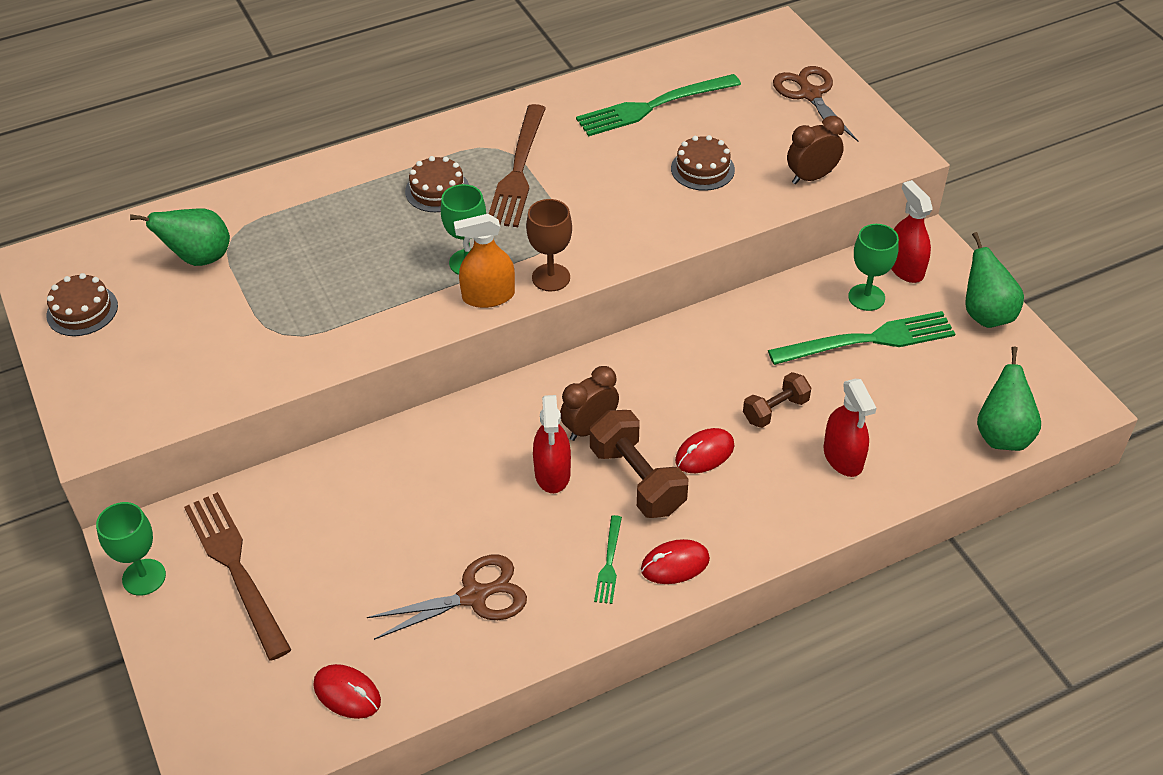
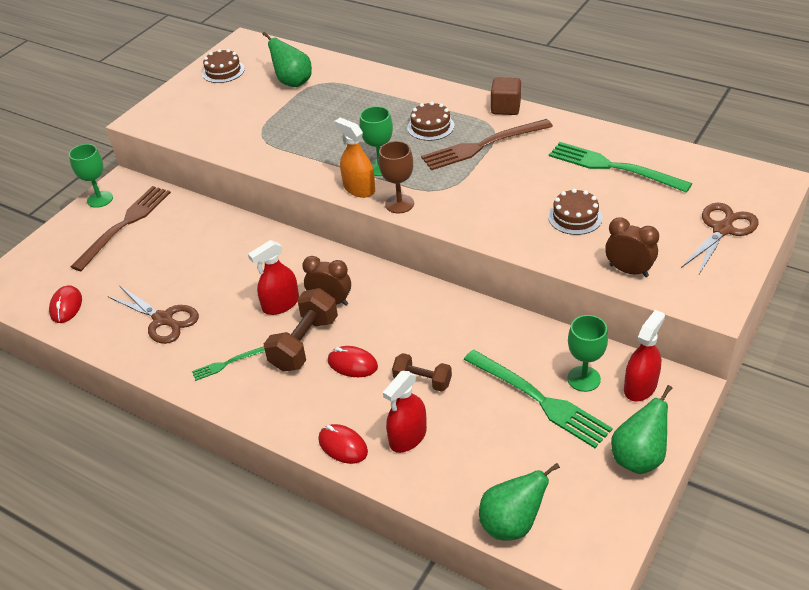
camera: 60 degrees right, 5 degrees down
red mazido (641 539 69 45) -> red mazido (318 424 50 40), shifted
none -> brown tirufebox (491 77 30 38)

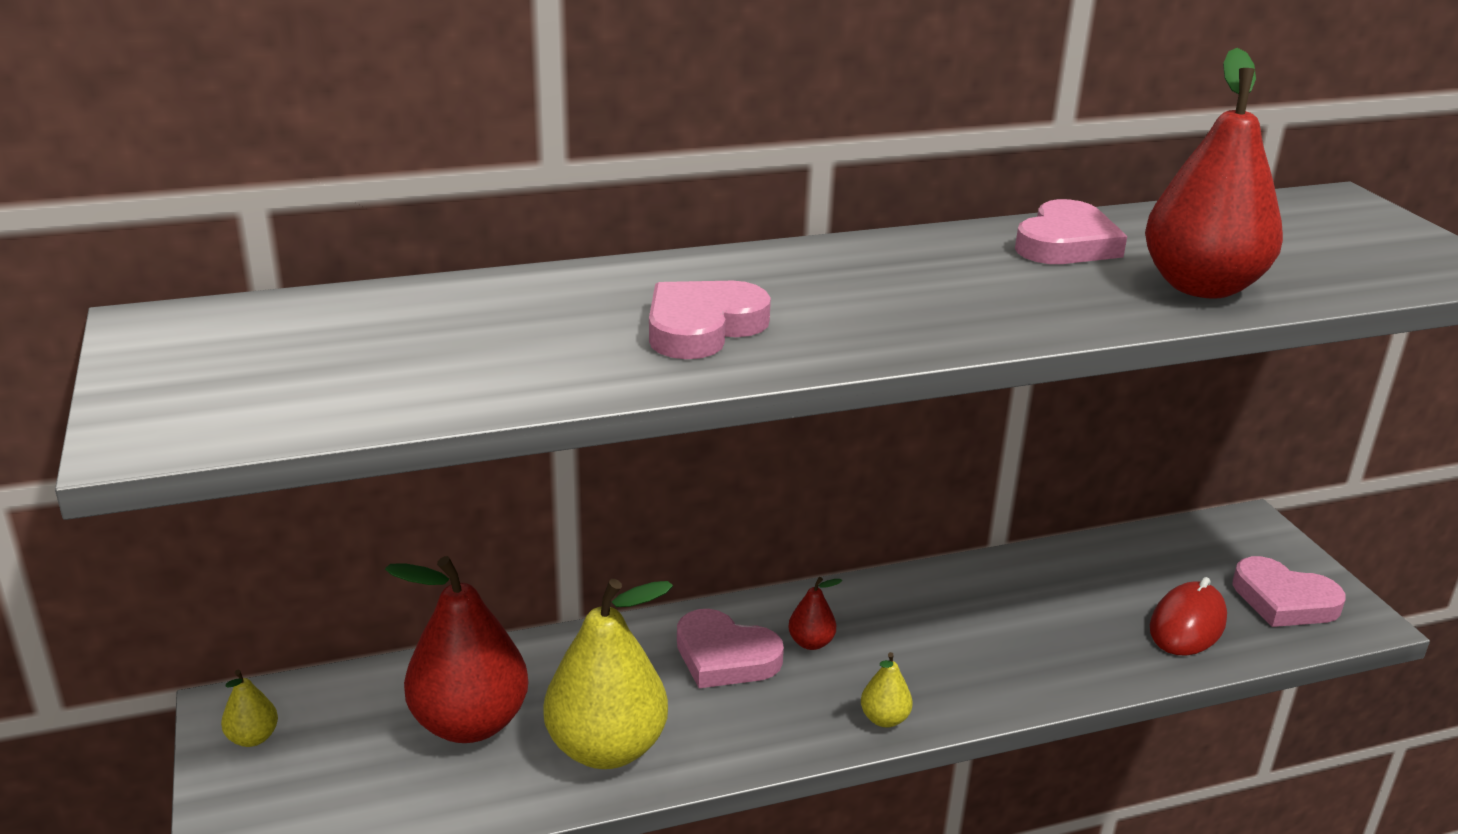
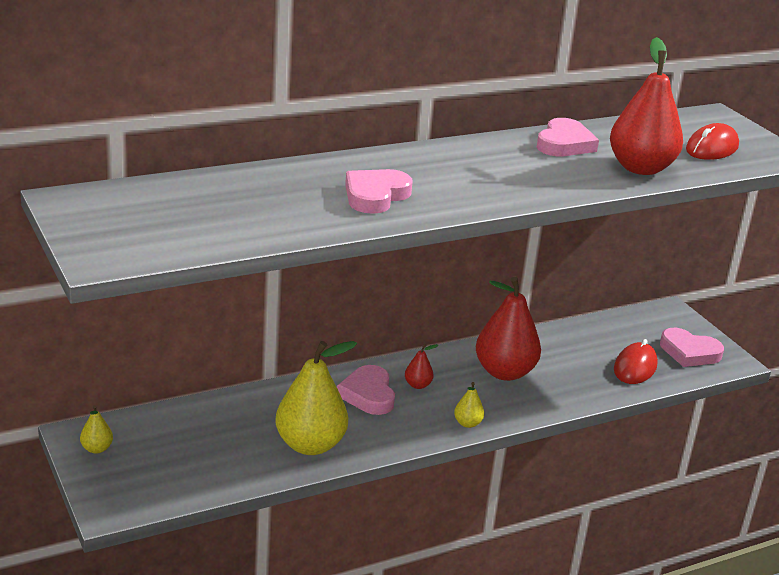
camera: 10 degrees left, 0 degrees up
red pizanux (385 556 143 187) -> red pizanux (476 277 65 104), shifted
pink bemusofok (677 609 107 79) -> pink bemusofok (337 365 58 50), 60 degrees clockwise
none -> red mazido (686 123 53 37)

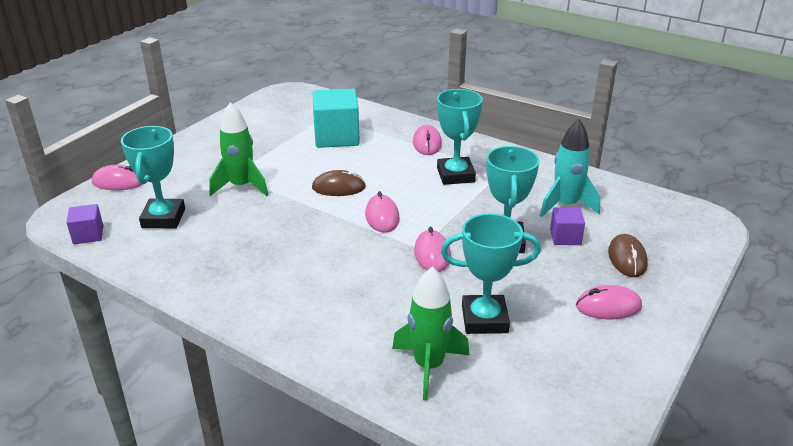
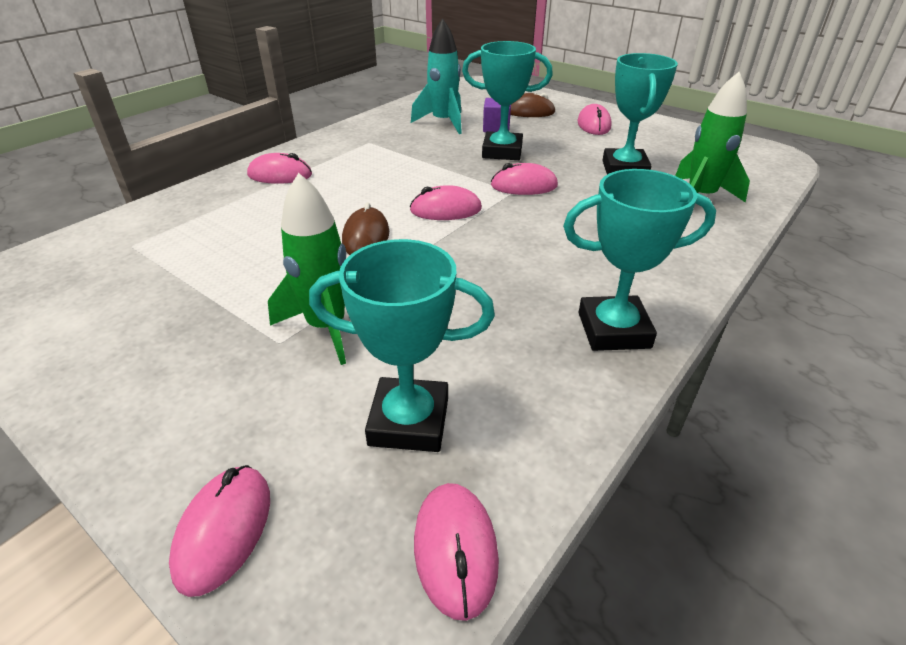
camera: 85 degrees left, 5 degrees up
turquoise tirufebox (313 89 47 59) -> none
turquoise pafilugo (437 89 46 96) -> turquoise pafilugo (563 169 153 182), shifted
purple tirufebox (66 204 37 40) -> pink mazido (414 483 85 138)

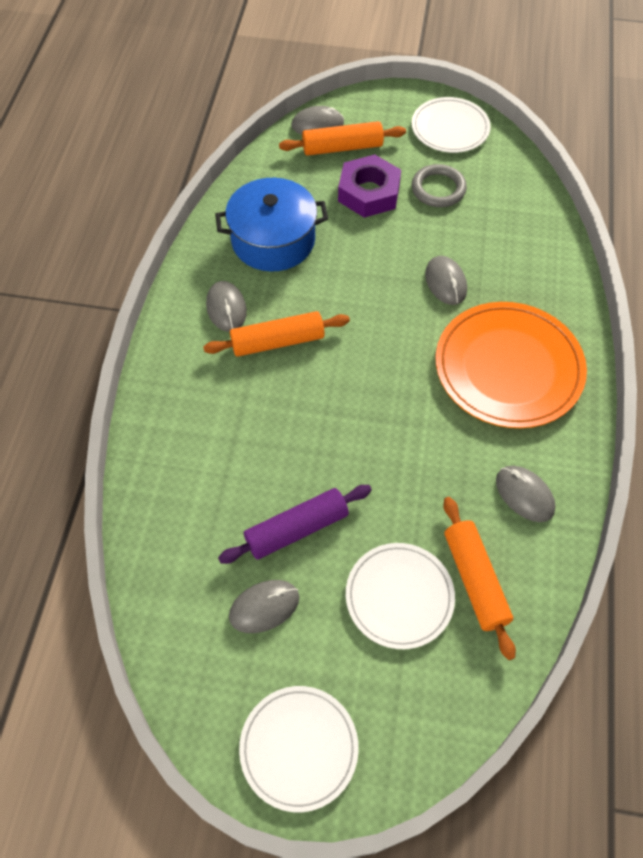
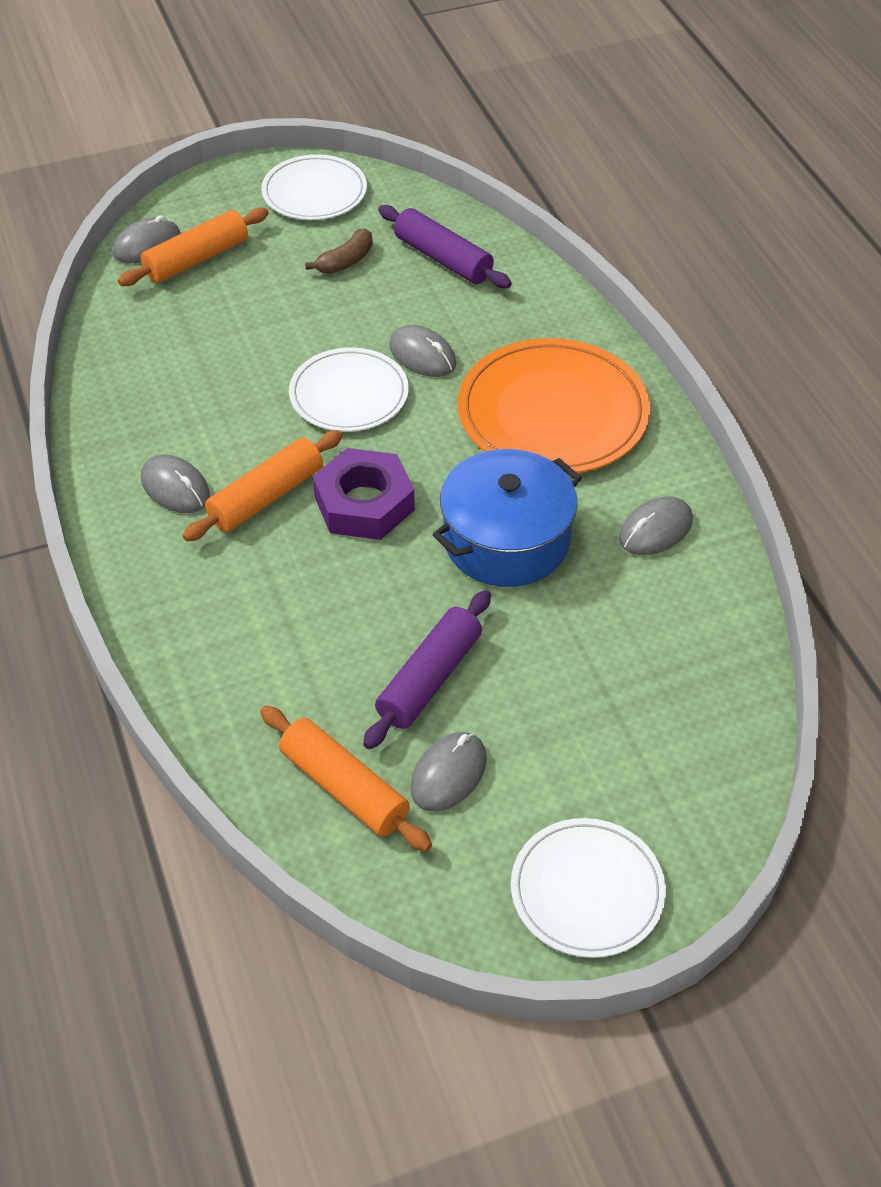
camera: 30 degrees left, 10 degrees down
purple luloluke (338 154 63 64) -> purple luloluke (313 448 102 92), shifted
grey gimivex (412 164 55 43) -> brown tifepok (305 229 68 45)
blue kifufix (215 178 113 93) -> blue kifufix (432 449 150 138), shifted
grey mazido (496 466 60 56) -> grey mazido (619 497 74 58), 60 degrees counterclockwise
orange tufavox (443 497 73 163) -> orange tufavox (260 705 172 147), shifted
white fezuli (346 543 109 106) -> white fezuli (289 348 120 84), shifted
none -> purple tufavox (378 205 134 83)

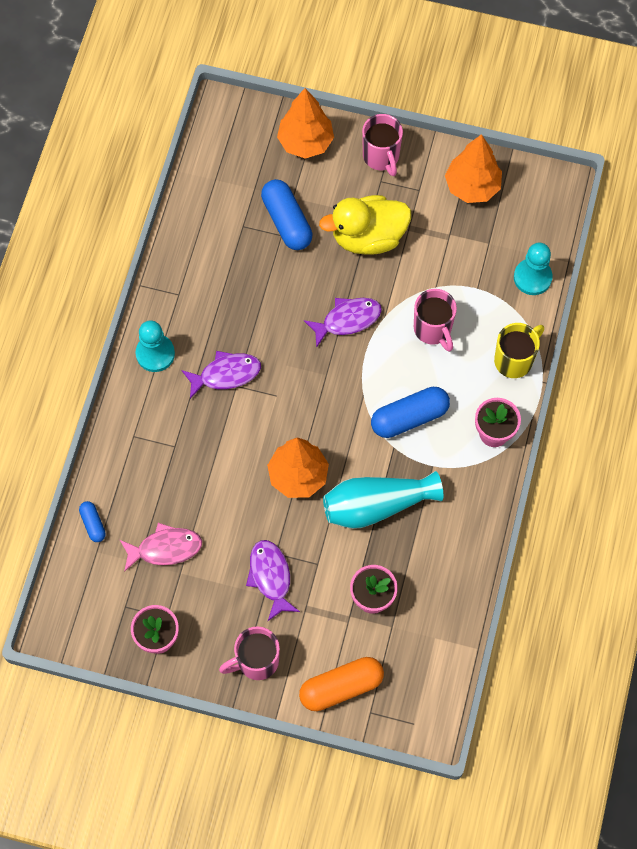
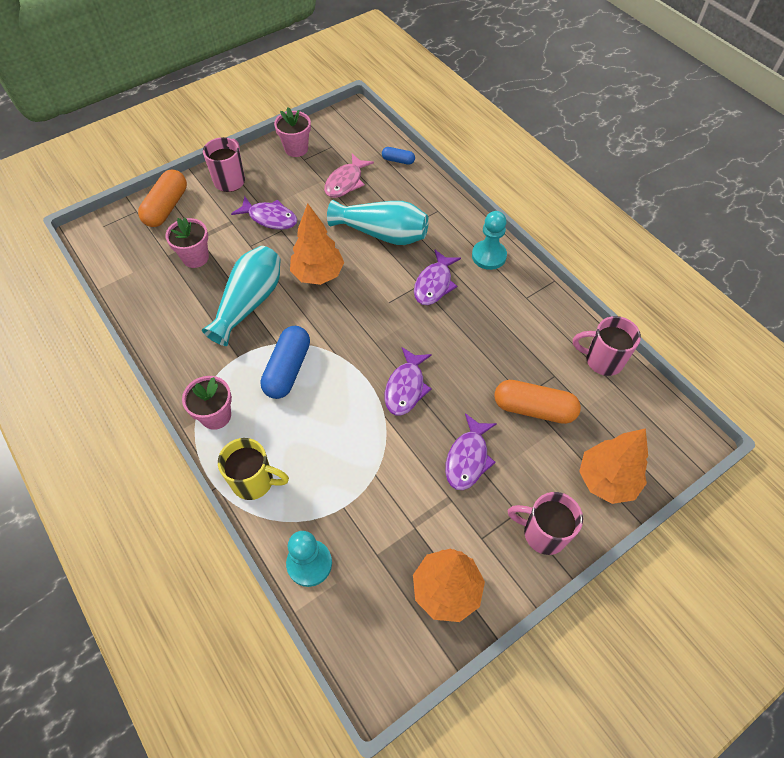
camera: 130 degrees right, 10 degrees down
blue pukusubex (261 179 51 71) -> orange pukusubex (494 380 87 44)
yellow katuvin (319 195 92 60) -> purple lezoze (445 413 52 77)
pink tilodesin (414 289 43 63) -> pink tilodesin (573 316 68 60), shifted
yellow tilodesin (494 323 50 55) -> yellow tilodesin (218 438 71 62), 75 degrees counterclockwise
none -> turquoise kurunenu (327 200 102 45)

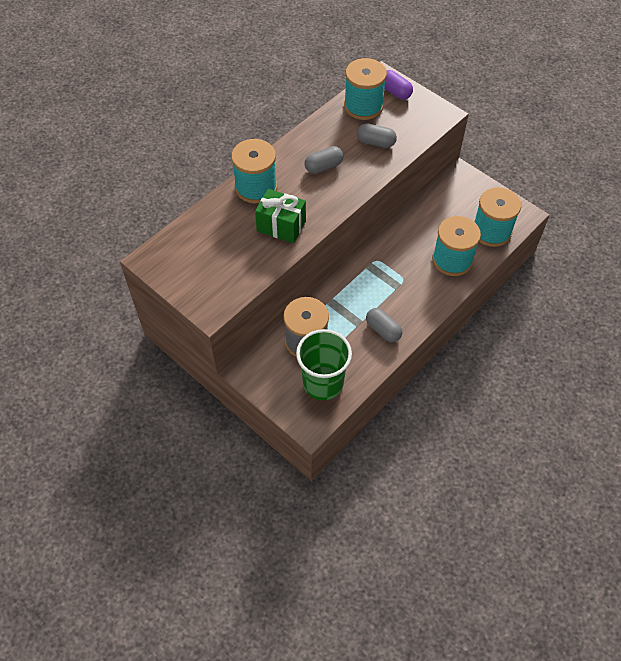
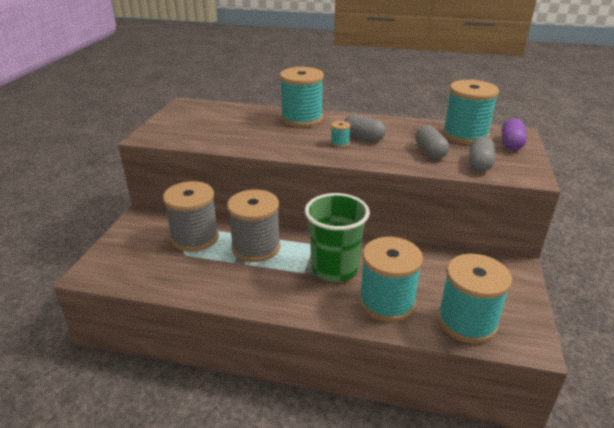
camera: 60 degrees right, 25 degrees down
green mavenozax (255 189 51 54) -> none
grey pukusubex (366 308 36 34) -> grey pukusubex (469 137 26 35), shifted
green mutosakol (296 329 56 71) -> green mutosakol (305 193 65 89), shifted
none -> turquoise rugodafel (331 121 19 27)
none -> grey rugodafel (227 189 54 73)

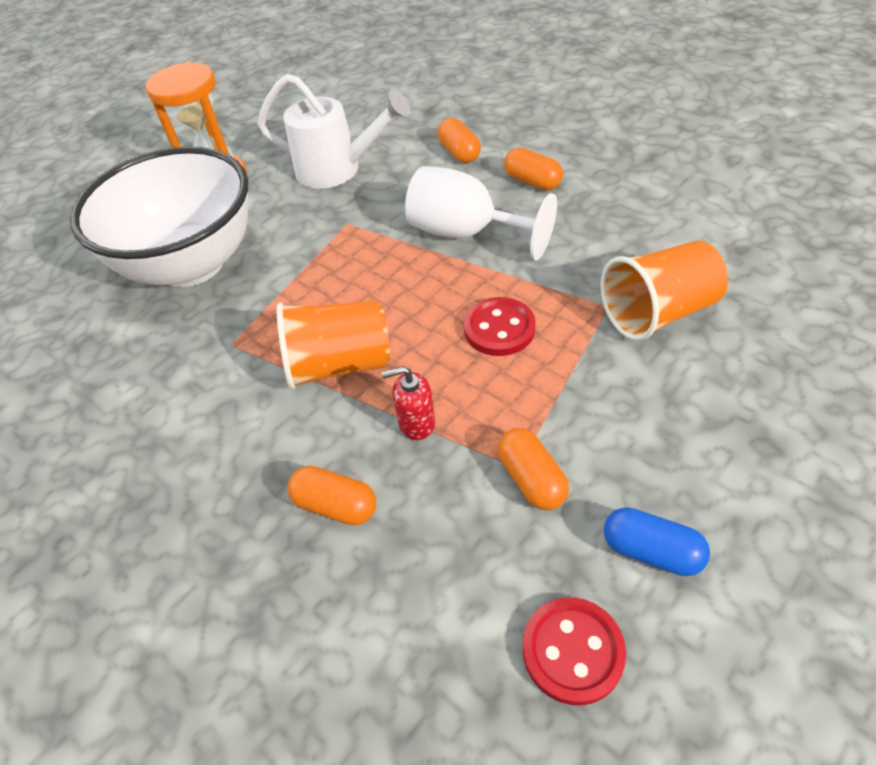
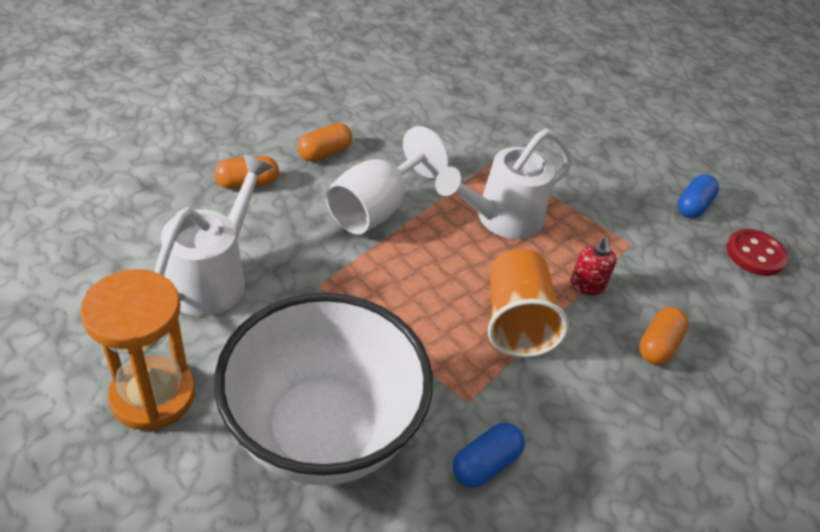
camera: 90 degrees left, 5 degrees down
orange mutosakol (601 241 127 100) -> none
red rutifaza (464 297 72 59) -> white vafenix (435 128 137 111)
orange pukusubex (498 428 71 82) -> none
none -> blue pukusubex (453 423 72 65)

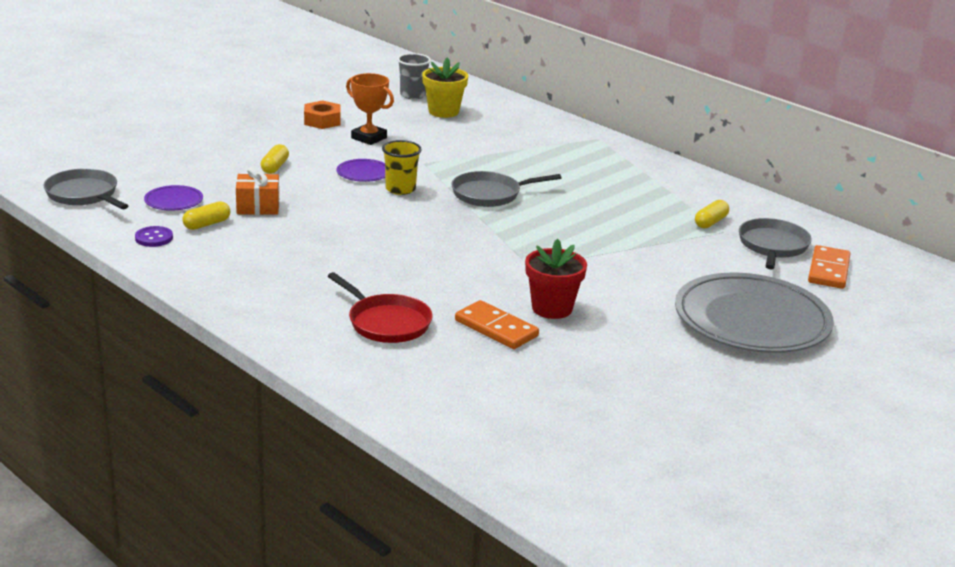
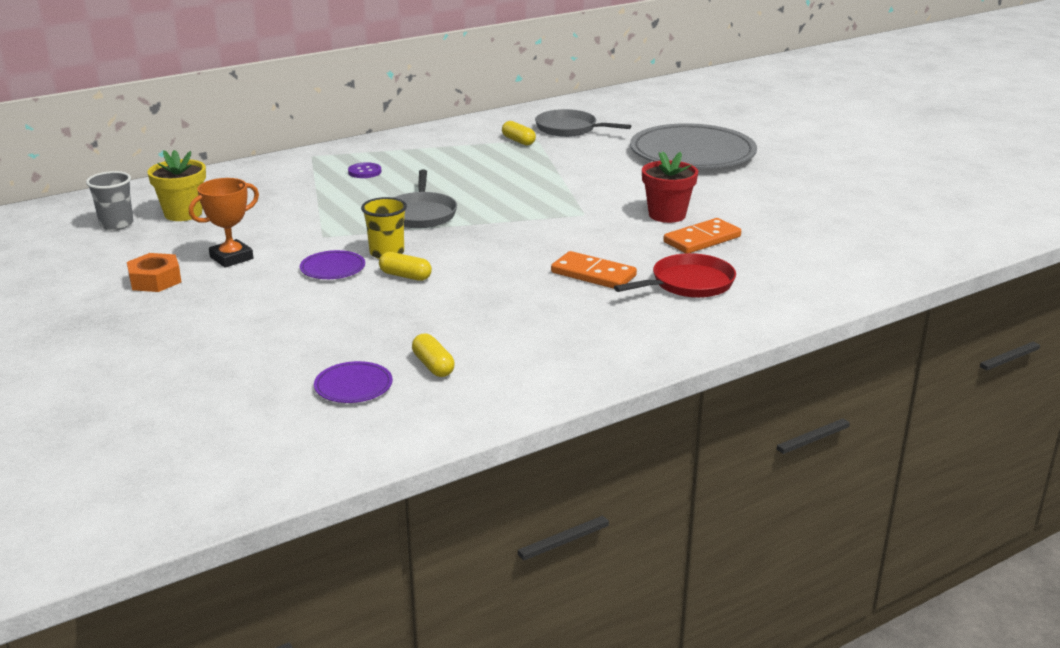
camera: 75 degrees left, 0 degrees up
yellow pukusubex (261 144 28 30) -> yellow pukusubex (379 252 53 29), shifted
orange mavenozax (236 167 43 48) -> none
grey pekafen (43 168 85 41) -> none
purple rutifaza (135 226 38 21) -> purple rutifaza (348 162 33 16), shifted
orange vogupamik (808 245 42 44) -> orange vogupamik (551 251 86 38), shifted

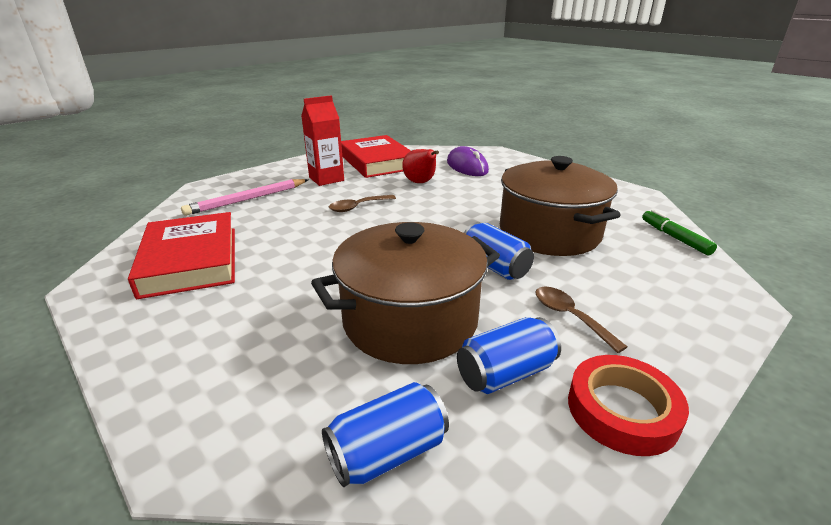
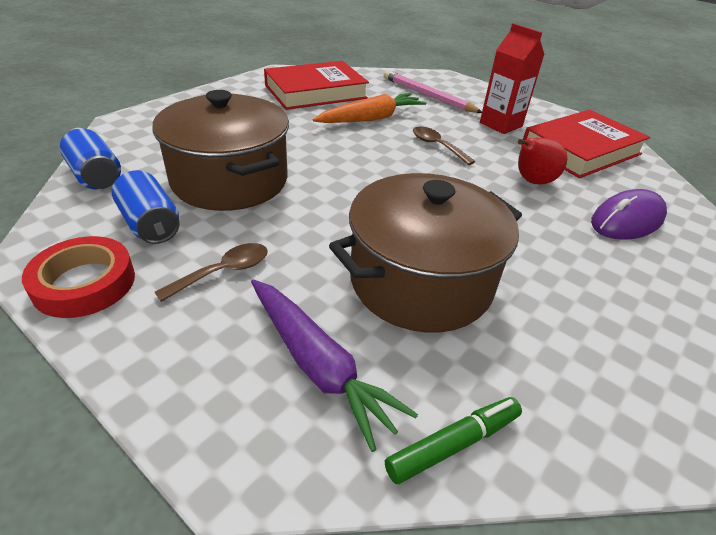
camera: 80 degrees right, 10 degrees up
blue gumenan (464 222 70 58) -> none
none -> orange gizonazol (313 93 113 30)
none -> purple gizonazol (251 280 167 172)

